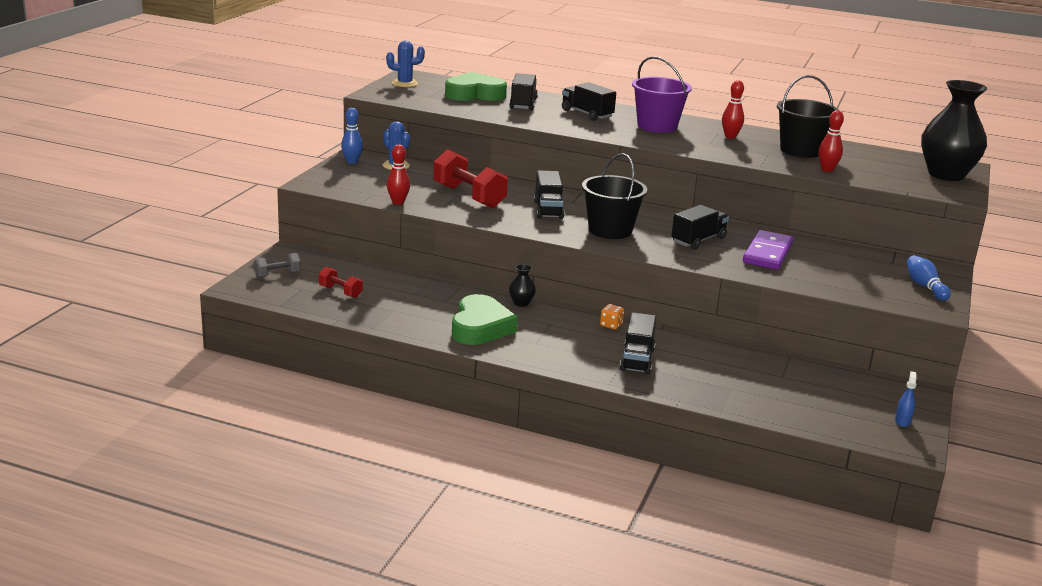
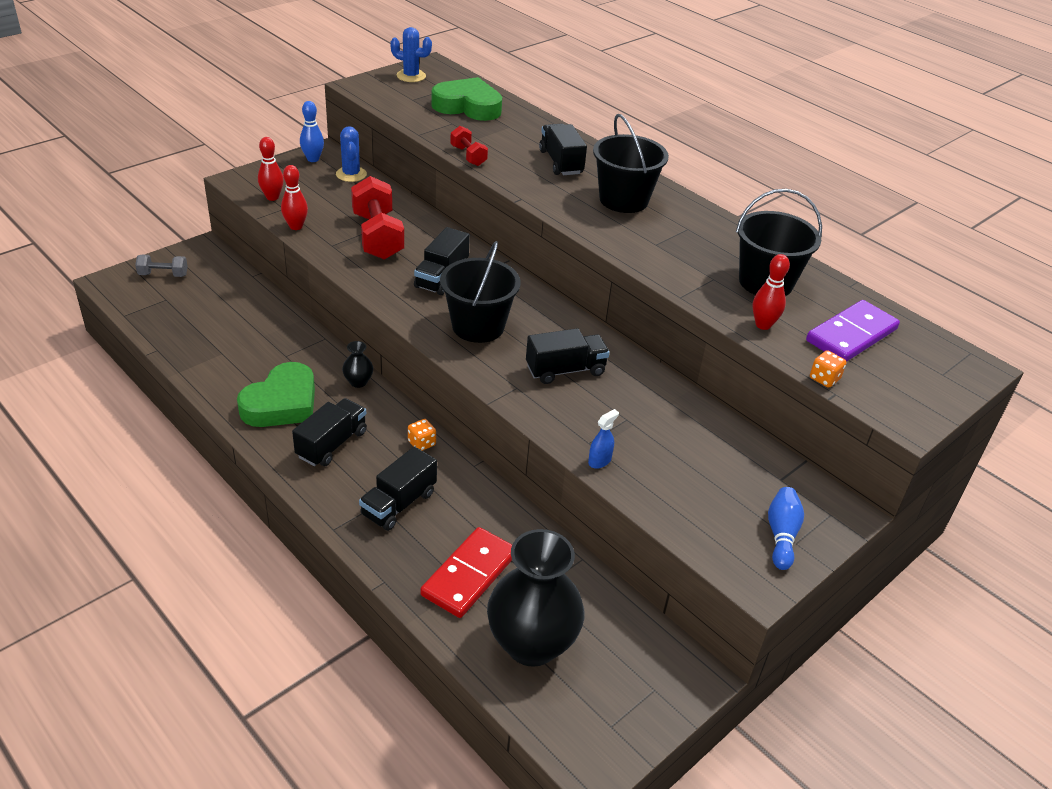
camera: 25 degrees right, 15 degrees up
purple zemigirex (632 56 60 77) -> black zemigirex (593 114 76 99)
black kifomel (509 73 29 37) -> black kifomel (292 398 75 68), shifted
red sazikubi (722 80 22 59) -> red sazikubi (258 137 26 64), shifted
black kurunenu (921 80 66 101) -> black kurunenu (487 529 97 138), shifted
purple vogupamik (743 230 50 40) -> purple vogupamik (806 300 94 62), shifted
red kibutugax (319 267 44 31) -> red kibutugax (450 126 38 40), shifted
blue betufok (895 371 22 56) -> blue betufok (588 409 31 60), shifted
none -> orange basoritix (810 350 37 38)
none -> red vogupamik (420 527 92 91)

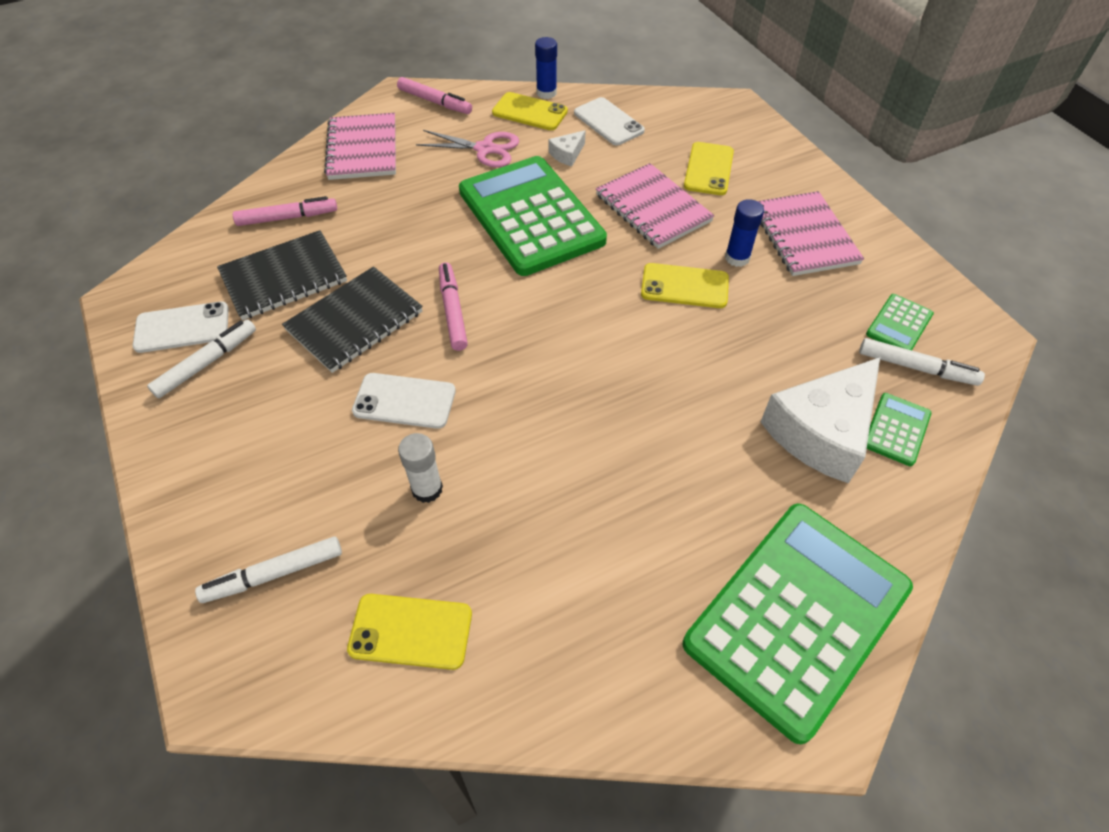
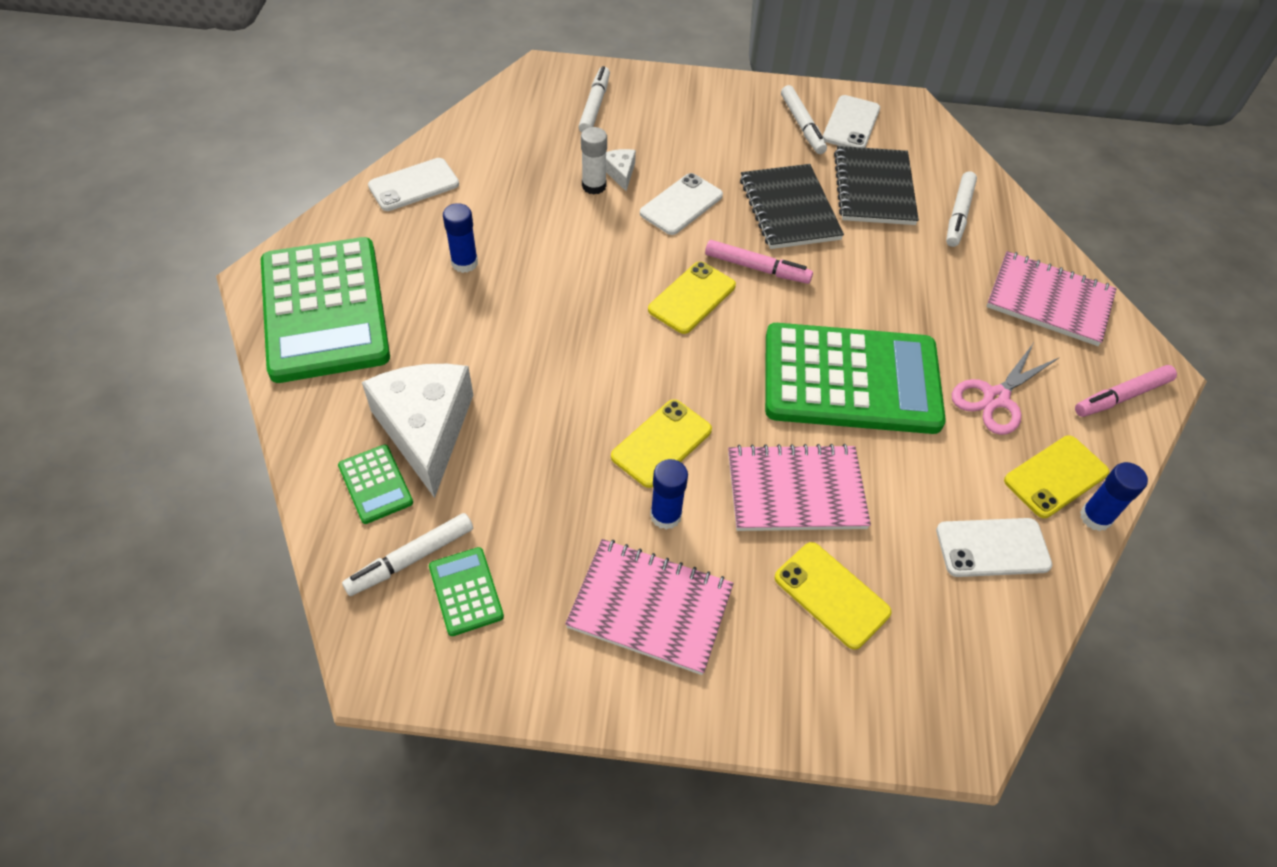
camera: 120 degrees right, 0 degrees up
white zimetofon (549 130 37 36) -> white zimetofon (606 149 30 42), shifted
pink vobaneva (233 196 104 30) -> white vobaneva (946 171 31 76)
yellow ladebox (347 594 125 76) -> yellow ladebox (648 261 88 73), shifted
none -> white ladebox (368 158 91 53)
none -> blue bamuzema (443 203 35 70)

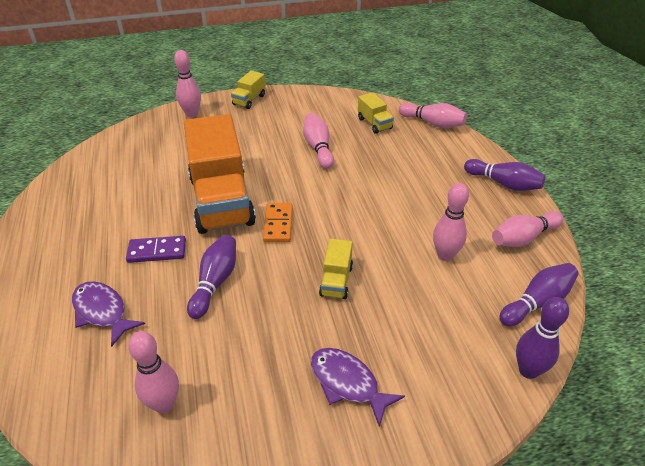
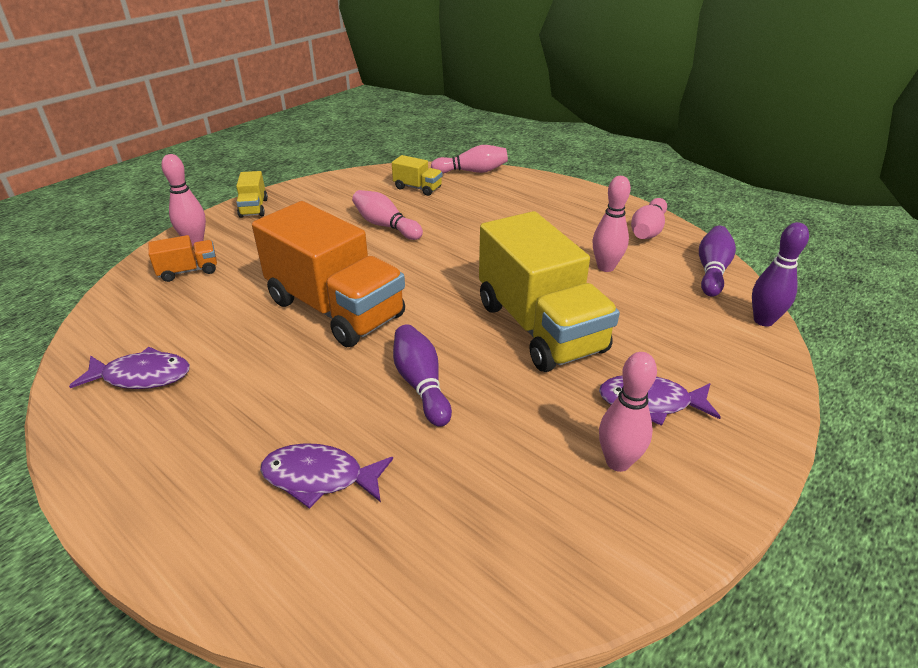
camera: 35 degrees left, 5 degrees down
purple sazikubi (464 159 81 32) -> none
orange vogupamik (263 203 30 39) -> none
purple vogupamik (126 236 60 27) -> none
yellow kifomel (319 239 34 60) -> yellow kifomel (479 211 141 161), x2.34
pink sazikubi (128 331 51 82) -> pink sazikubi (599 352 58 120), shifted
none -> orange kifomel (148 235 69 47)
none -> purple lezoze (69 347 121 42)

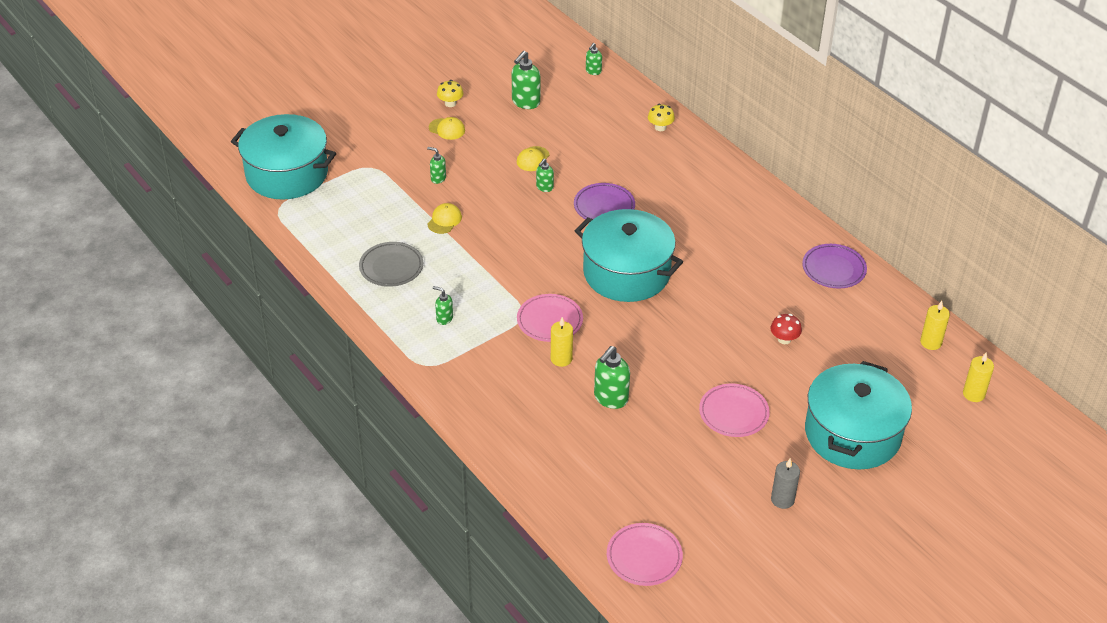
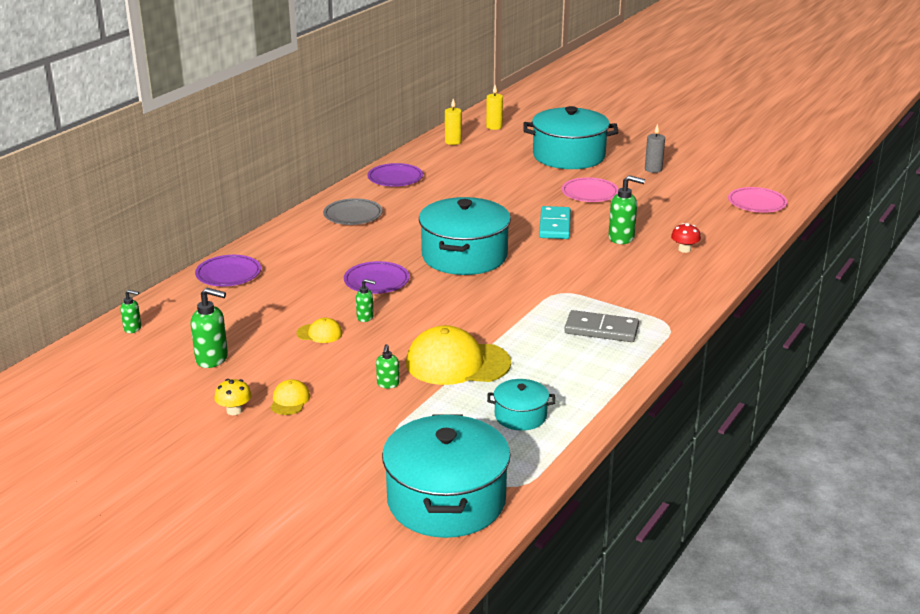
camera: 110 degrees left, 15 degrees down
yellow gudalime (648 104 27 27) -> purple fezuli (195 255 66 31)
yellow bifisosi (427 203 35 31) -> yellow bifisosi (406 325 105 60), x2.20
grey fezuli (359 242 64 45) -> grey fezuli (323 198 60 27), shifted
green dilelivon (433 286 20 39) -> grey vogupamik (564 310 75 32)
pink fezuli (517 294 66 48) -> none
red gudalime (771 314 31 30) -> red gudalime (671 223 30 30), shifted
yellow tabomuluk (551 317 22 50) -> none
none -> turquoise vogupamik (539 206 32 33)
none -> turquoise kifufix (487 379 68 52)

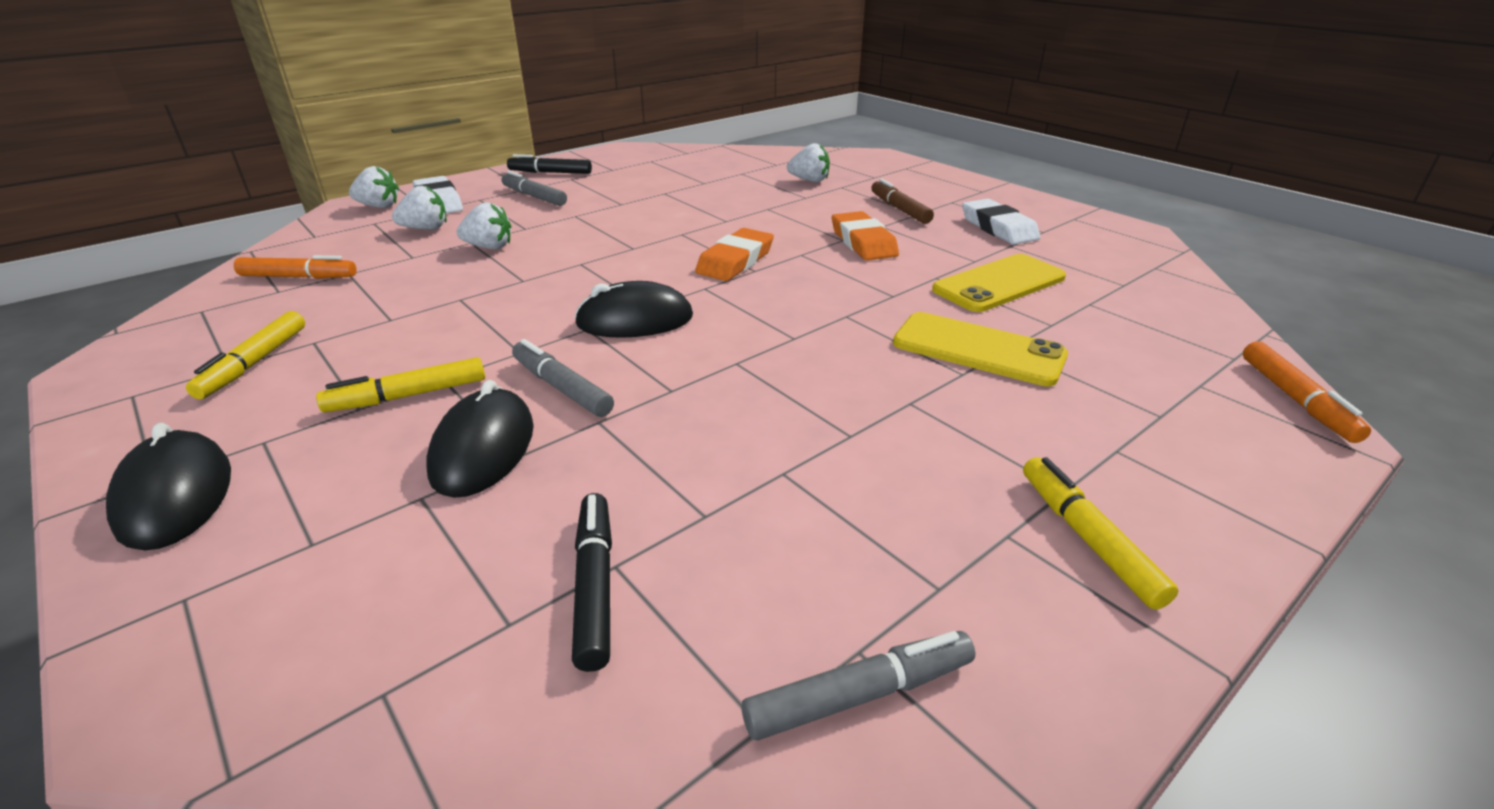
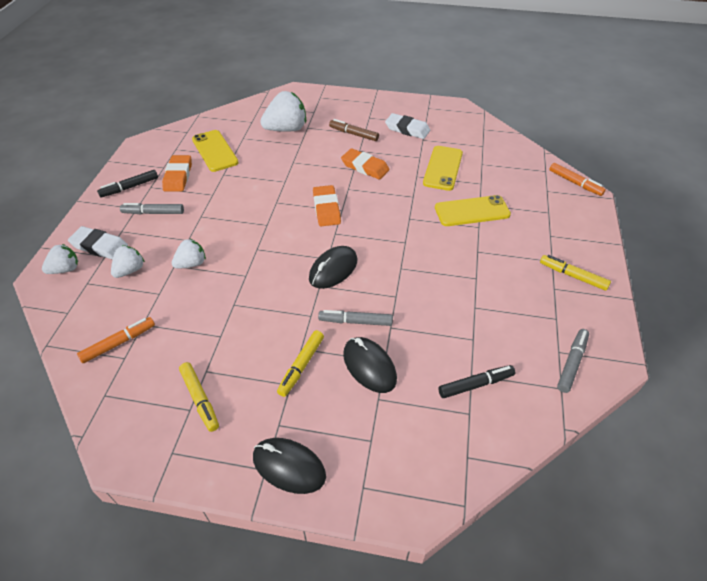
camera: 40 degrees left, 15 degrees up
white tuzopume (787 143 43 39) -> white tuzopume (260 91 46 41), x1.74
black vobaneva (572 493 40 179) -> black vobaneva (438 365 77 33), 120 degrees clockwise
none -> yellow ladebox (192 130 47 42)
none -> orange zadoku (162 155 30 36)

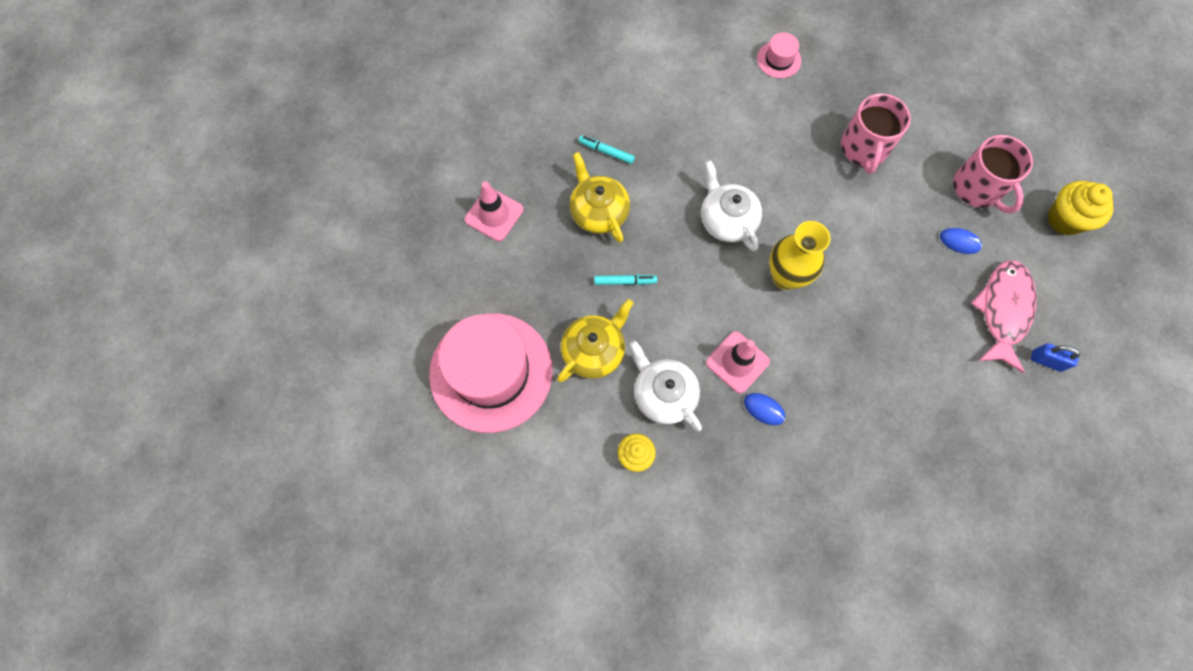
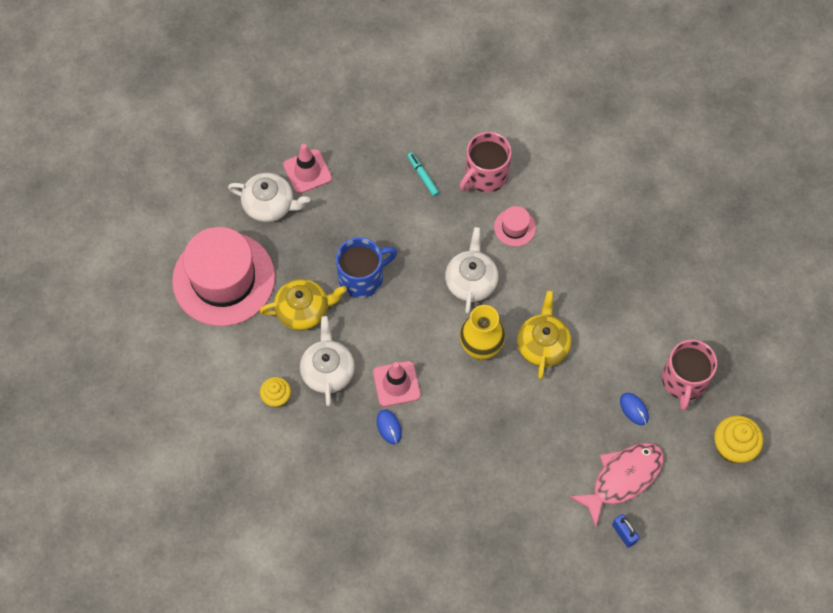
camera: 35 degrees right, 5 degrees down
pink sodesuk (757 33 44 45) -> pink sodesuk (494 206 42 40), shifted
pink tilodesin (841 94 70 80) -> pink tilodesin (460 132 52 60), shifted
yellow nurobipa (569 152 61 91) -> yellow nurobipa (517 290 54 89), shifted
turquoise vobaneva (594 275 63 10) -> blue tilodesin (336 237 61 61)
none -> white nurobipa (228 173 82 49)

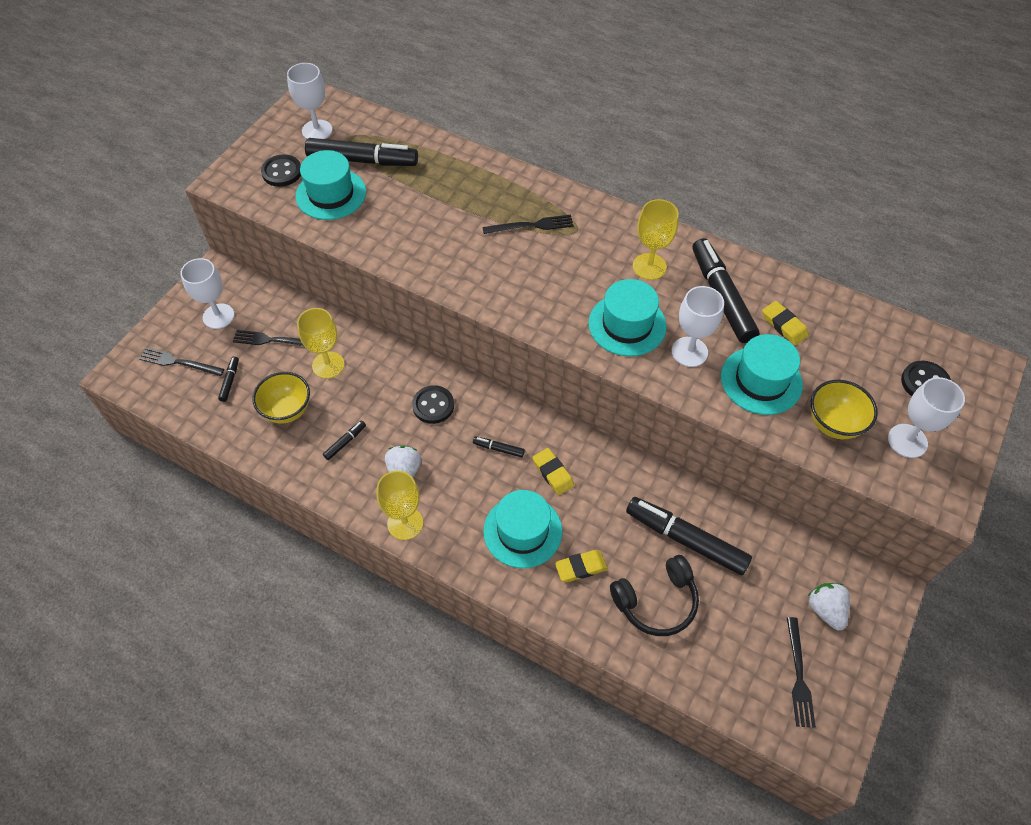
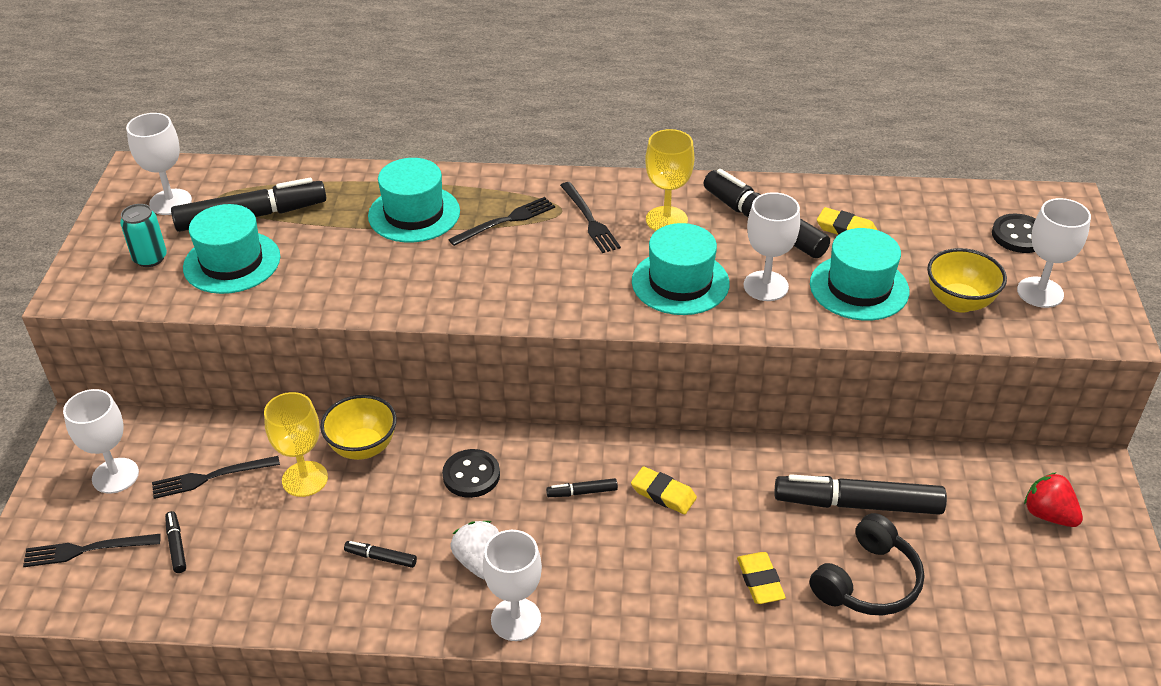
camera: 25 degrees left, 15 degrees down
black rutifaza (261 154 40 33) -> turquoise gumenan (120 204 47 63)
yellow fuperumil (252 372 58 52) -> yellow fuperumil (320 395 77 65), shifted
black vobaneva (323 420 43 40) -> black vobaneva (344 541 73 27), 90 degrees counterclockwise
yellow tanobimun (377 470 46 70) -> white tanobimun (483 530 59 111)
turquoise sodesuk (483 490 79 78) -> turquoise sodesuk (368 158 92 84), shifted
yellow zadoku (555 550 53 32) -> yellow zadoku (737 552 49 52), 60 degrees counterclockwise
white tuzopume (808 583 42 47) -> red tuzopume (1024 472 59 55)
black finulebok (787 617 29 110) -> black finulebok (560 182 61 71), shifted

